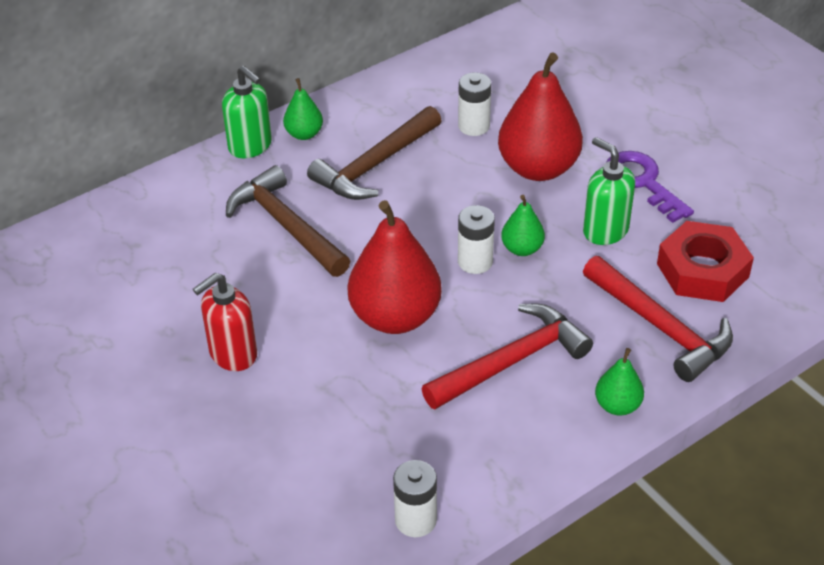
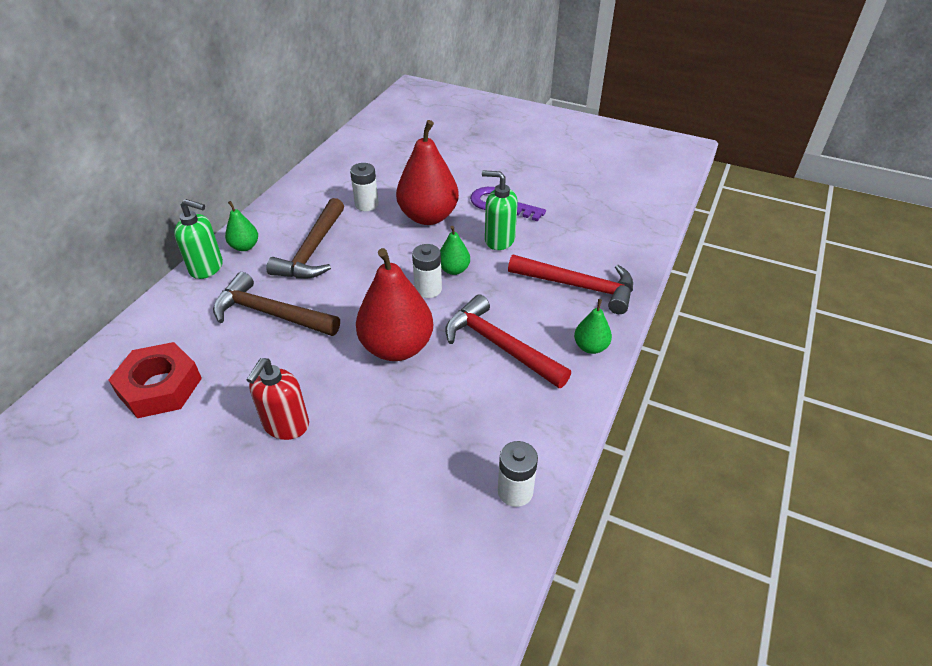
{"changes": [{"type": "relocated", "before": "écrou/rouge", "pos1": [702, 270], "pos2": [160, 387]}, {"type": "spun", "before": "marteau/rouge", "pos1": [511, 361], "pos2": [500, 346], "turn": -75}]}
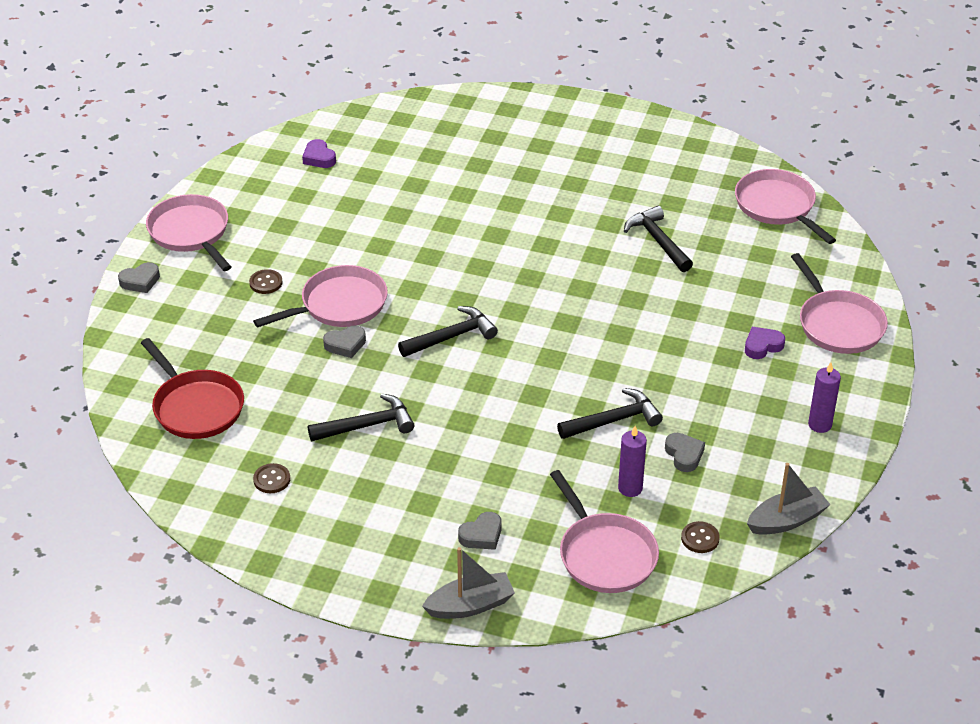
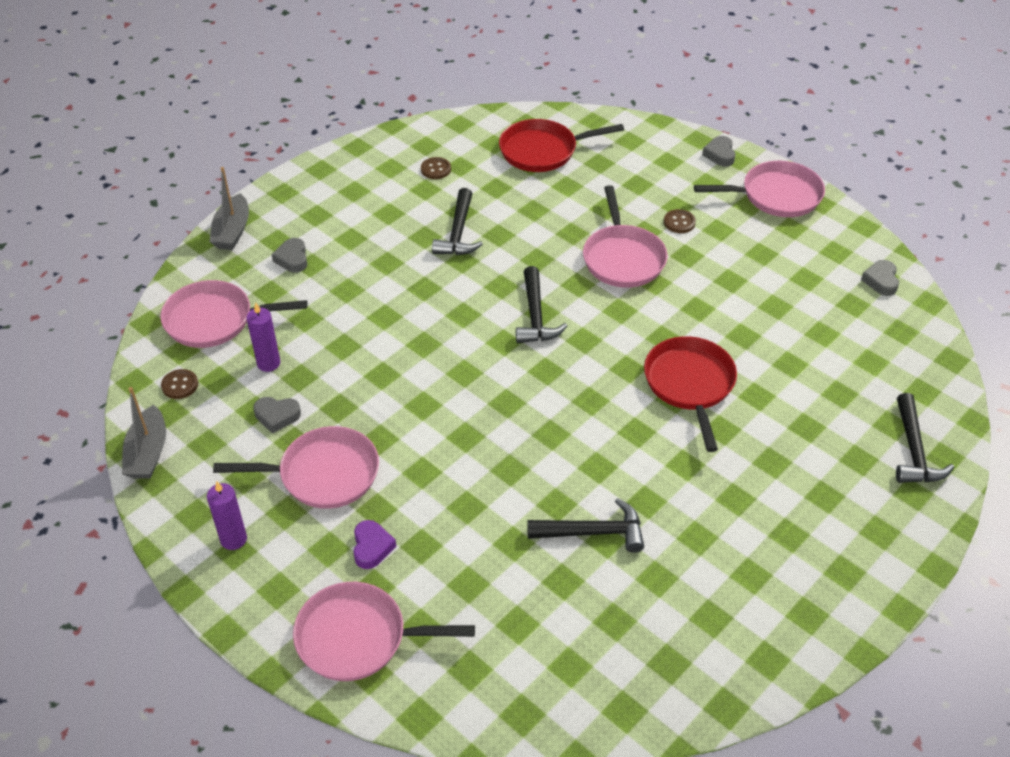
{"changes": [{"type": "missing", "before": "cœur/violet", "pos1": [319, 158]}, {"type": "relocated", "before": "poêle/rose", "pos1": [777, 206], "pos2": [323, 474]}, {"type": "relocated", "before": "cœur/gris", "pos1": [345, 344], "pos2": [881, 281]}, {"type": "relocated", "before": "marteau/noir", "pos1": [613, 420], "pos2": [914, 450]}, {"type": "appeared", "after": "poêle/rouge", "pos2": [690, 384]}]}
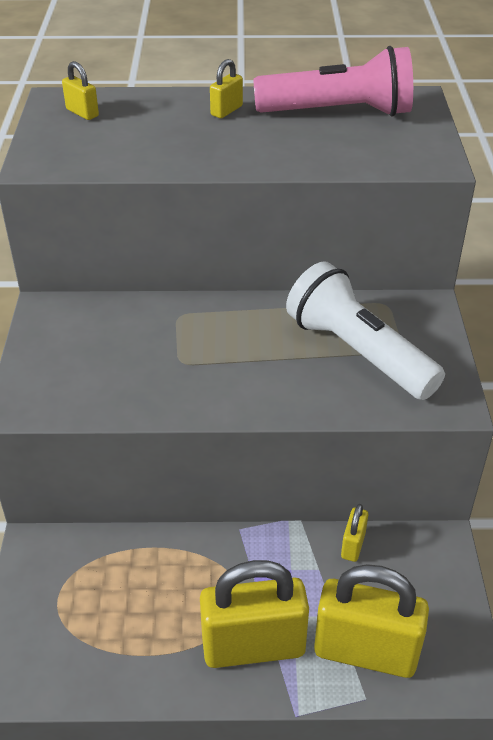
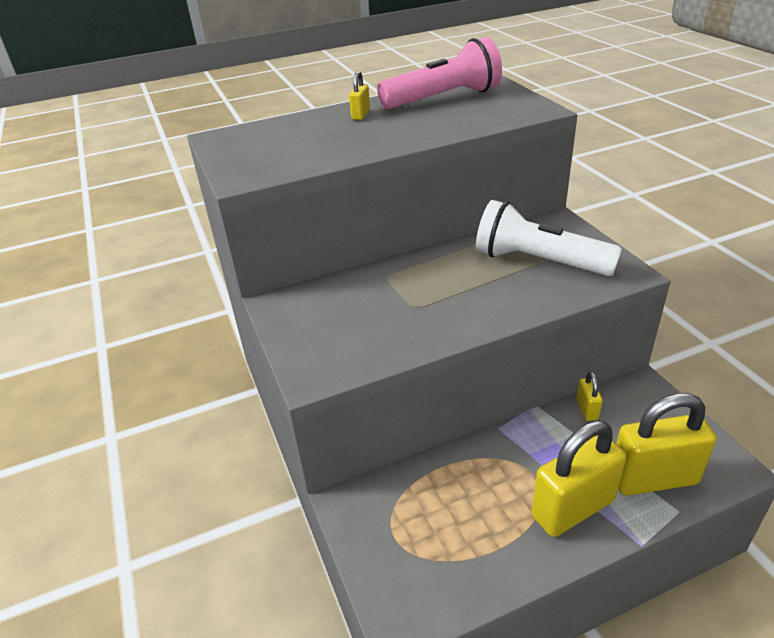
{"changes": [{"type": "missing", "before": "cadenas/jaune", "pos1": [82, 113]}]}
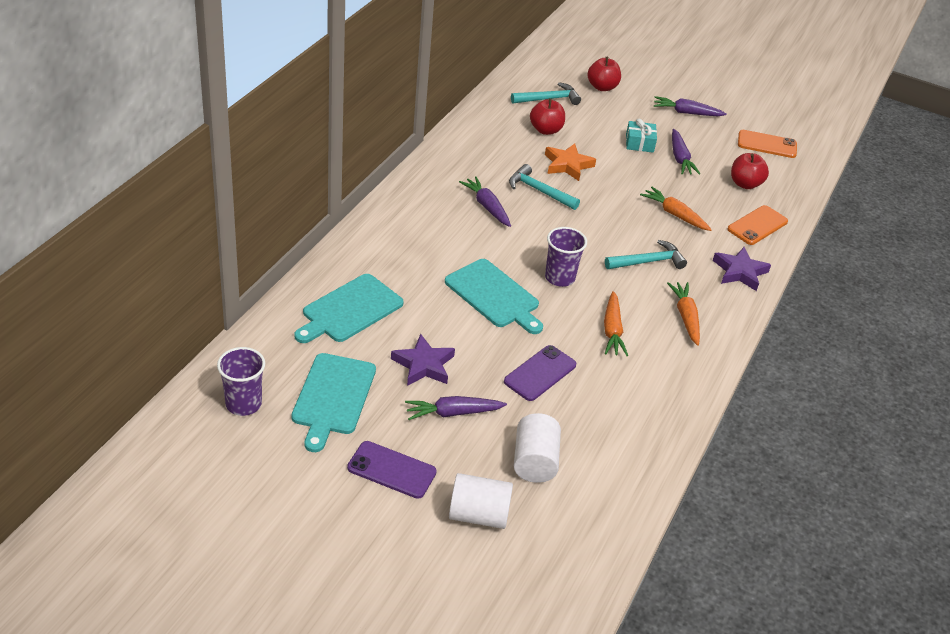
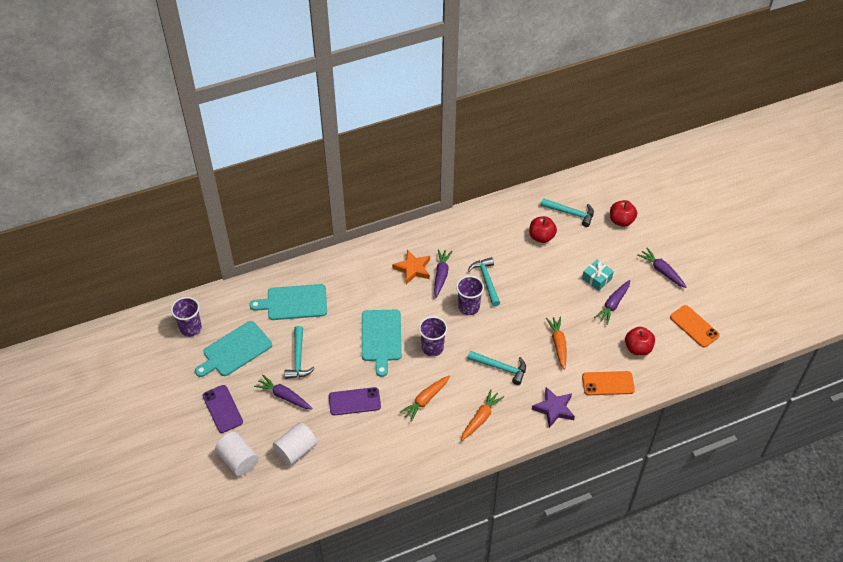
{"changes": [{"type": "relocated", "before": "étoile/orange", "pos1": [567, 165], "pos2": [413, 269]}, {"type": "exchanged", "before": "étoile/violet", "after": "marteau/turquoise", "pos1": [423, 365], "pos2": [298, 359]}, {"type": "appeared", "after": "gobelet/violet", "pos2": [469, 307]}]}
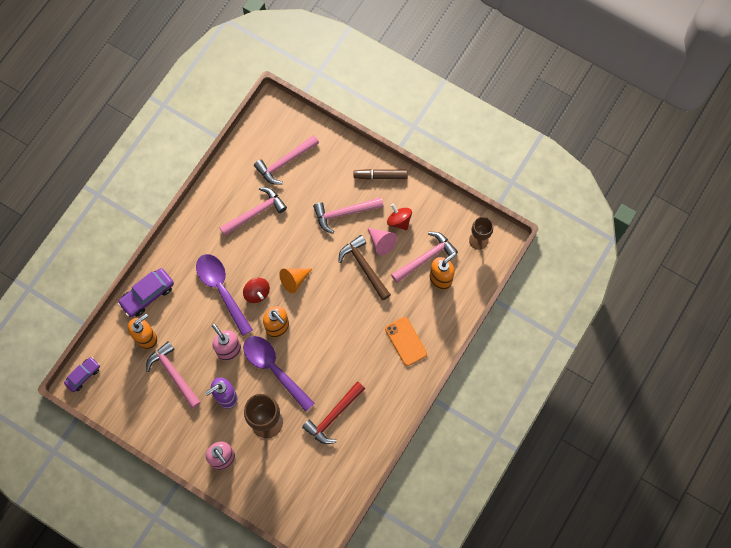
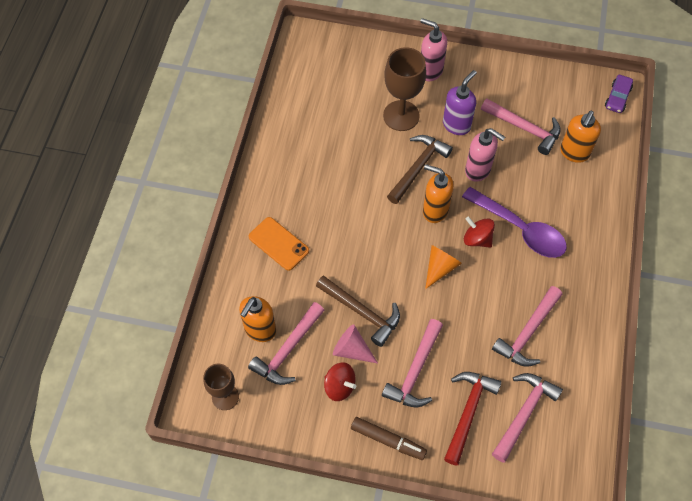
{"changes": [{"type": "spun", "before": "feutre/marron", "pos1": [380, 176], "pos2": [388, 440], "turn": 45}, {"type": "spun", "before": "marteau/rose", "pos1": [344, 213], "pos2": [415, 371], "turn": 150}, {"type": "missing", "before": "voiture/violet", "pos1": [147, 295]}, {"type": "exchanged", "before": "cuillère/violet", "after": "marteau/marron", "pos1": [274, 369], "pos2": [418, 167]}, {"type": "relocated", "before": "marteau/rouge", "pos1": [333, 416], "pos2": [468, 412]}]}
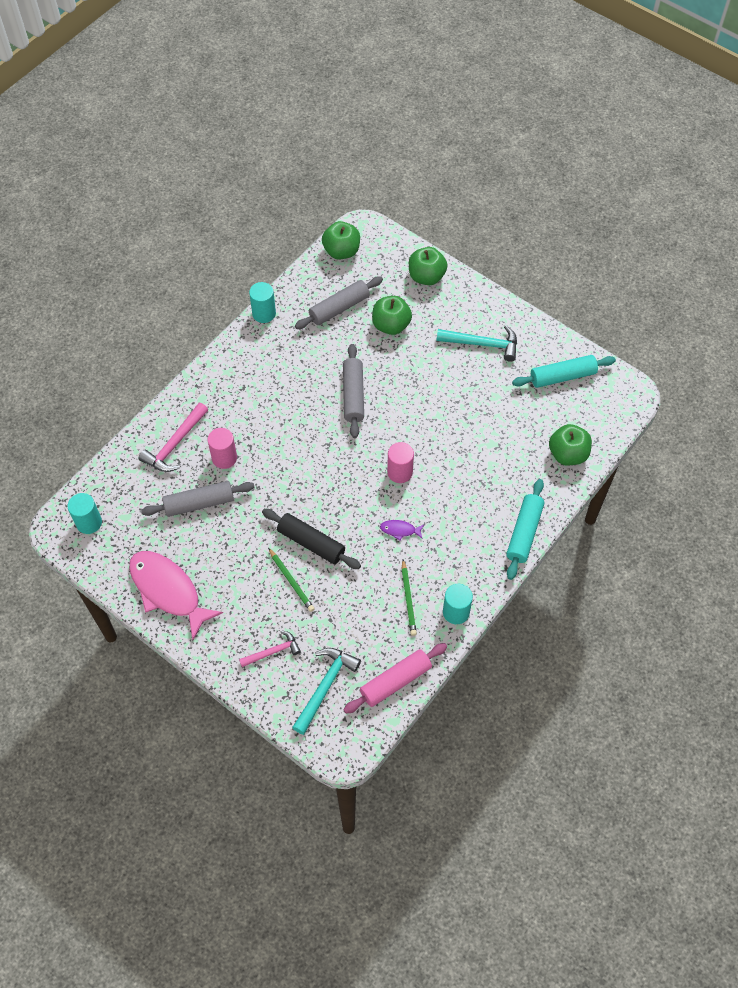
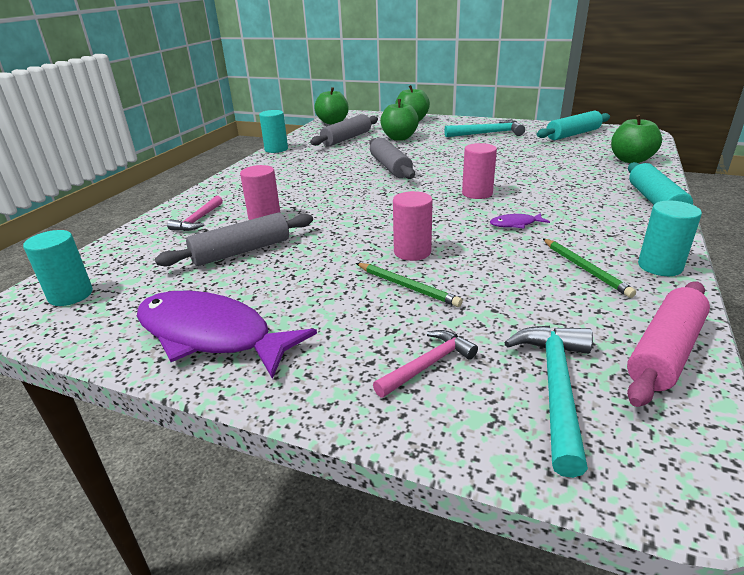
{"changes": [{"type": "size", "before": "marteau/rose", "pos1": [175, 444], "pos2": [198, 220], "scale": 0.65}, {"type": "exchanged", "before": "rouleau à pâtisserie/noir", "after": "cylindre/rose", "pos1": [311, 543], "pos2": [412, 252]}, {"type": "colour", "before": "poisson/rose", "after": "poisson/violet", "pos1": [168, 591], "pos2": [211, 335]}]}
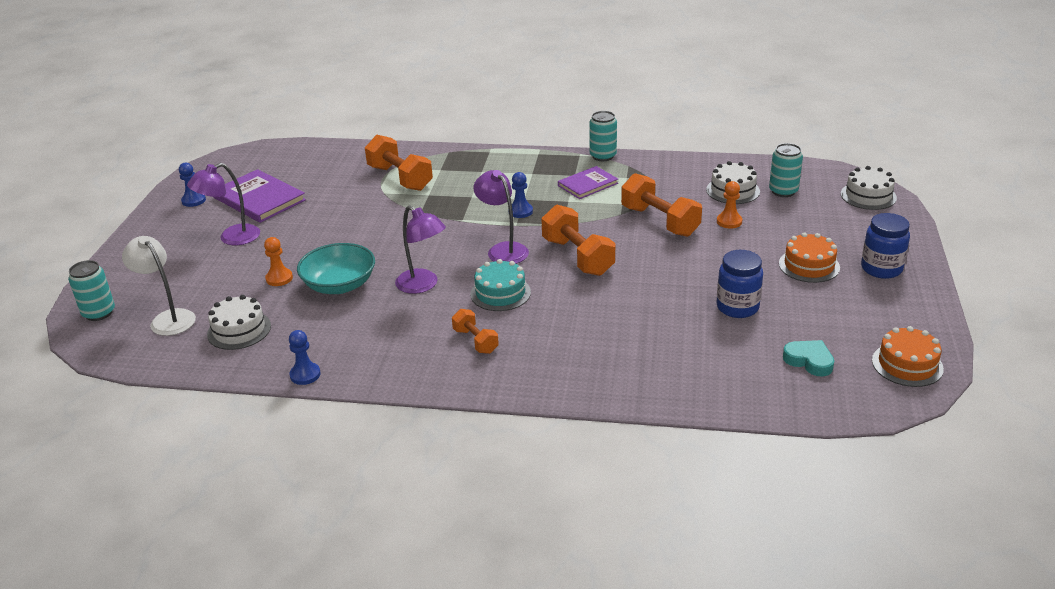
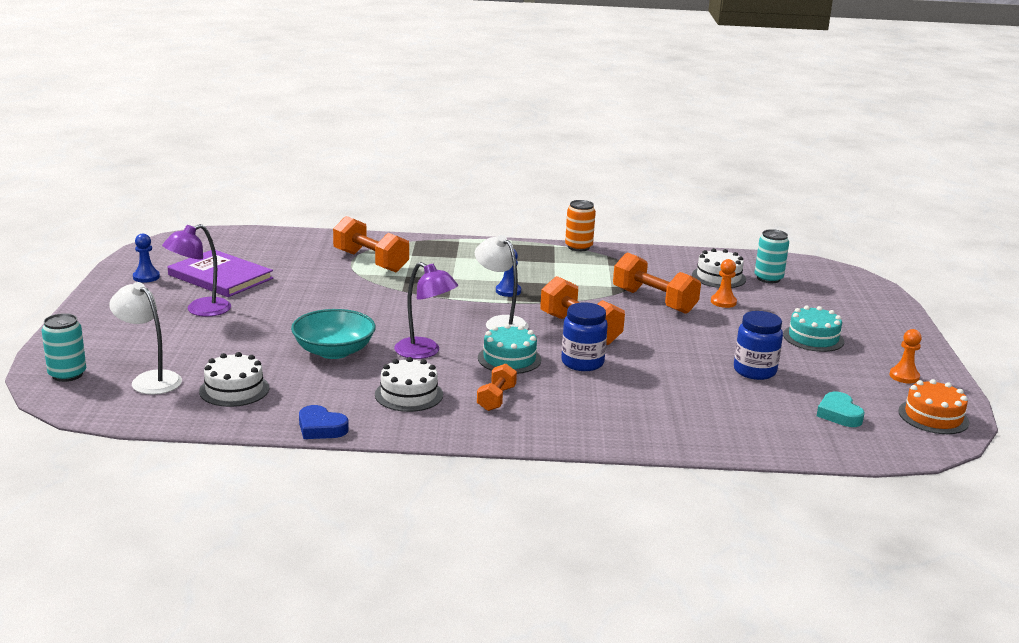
{"changes": [{"type": "colour", "before": "canette/turquoise", "after": "canette/orange", "pos1": [603, 156], "pos2": [578, 247]}, {"type": "missing", "before": "livre/violet", "pos1": [587, 184]}, {"type": "relocated", "before": "gâteau/blanc", "pos1": [868, 196], "pos2": [409, 394]}, {"type": "colour", "before": "lampe/violet", "after": "lampe/blanc", "pos1": [503, 249], "pos2": [500, 323]}, {"type": "relocated", "before": "bocal/bleu", "pos1": [881, 269], "pos2": [582, 363]}, {"type": "colour", "before": "gâteau/orange", "after": "gâteau/turquoise", "pos1": [809, 265], "pos2": [813, 338]}, {"type": "relocated", "before": "pion/orange", "pos1": [279, 278], "pos2": [904, 376]}, {"type": "spun", "before": "haltère/orange", "pos1": [475, 341], "pos2": [496, 399], "turn": 60}, {"type": "exchanged", "before": "pion/bleu", "after": "cœur/bleu", "pos1": [305, 375], "pos2": [321, 428]}, {"type": "spun", "before": "cœur/turquoise", "pos1": [809, 361], "pos2": [839, 414], "turn": -135}]}
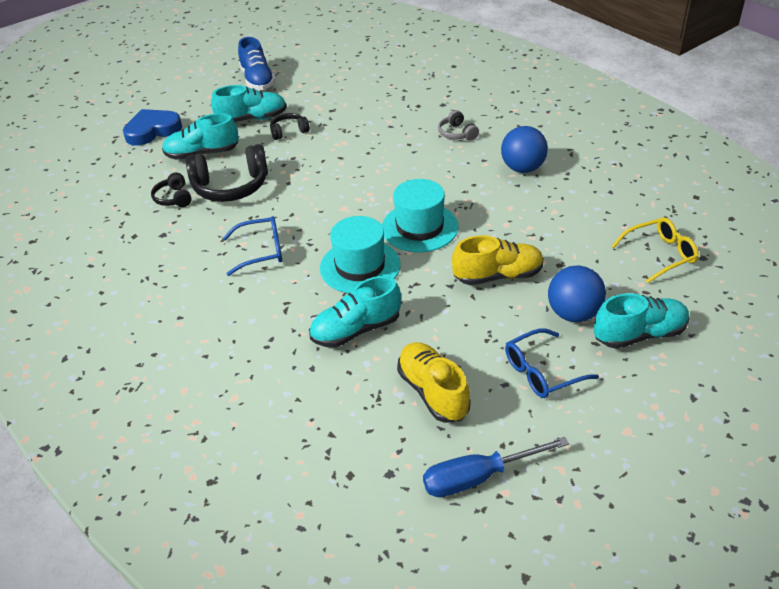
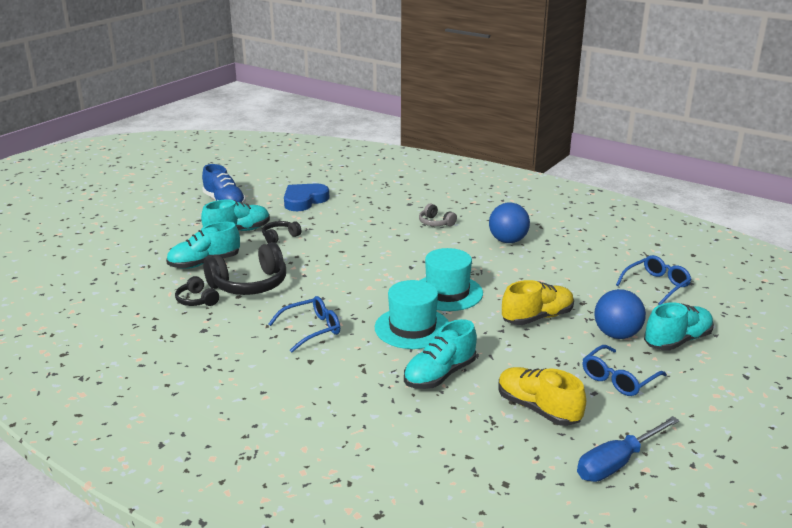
{"changes": [{"type": "relocated", "before": "cœur/bleu", "pos1": [152, 130], "pos2": [304, 200]}, {"type": "colour", "before": "lunettes/jaune", "after": "lunettes/bleu", "pos1": [660, 254], "pos2": [656, 285]}]}
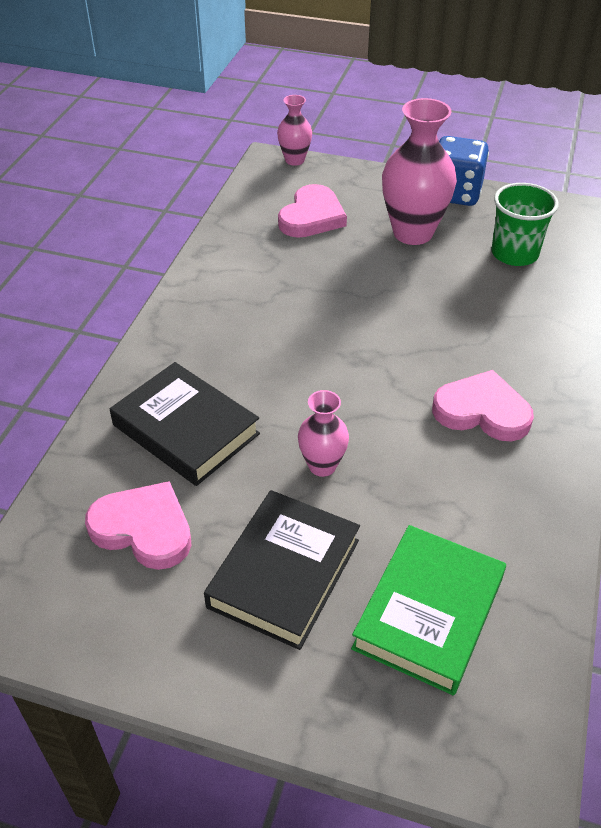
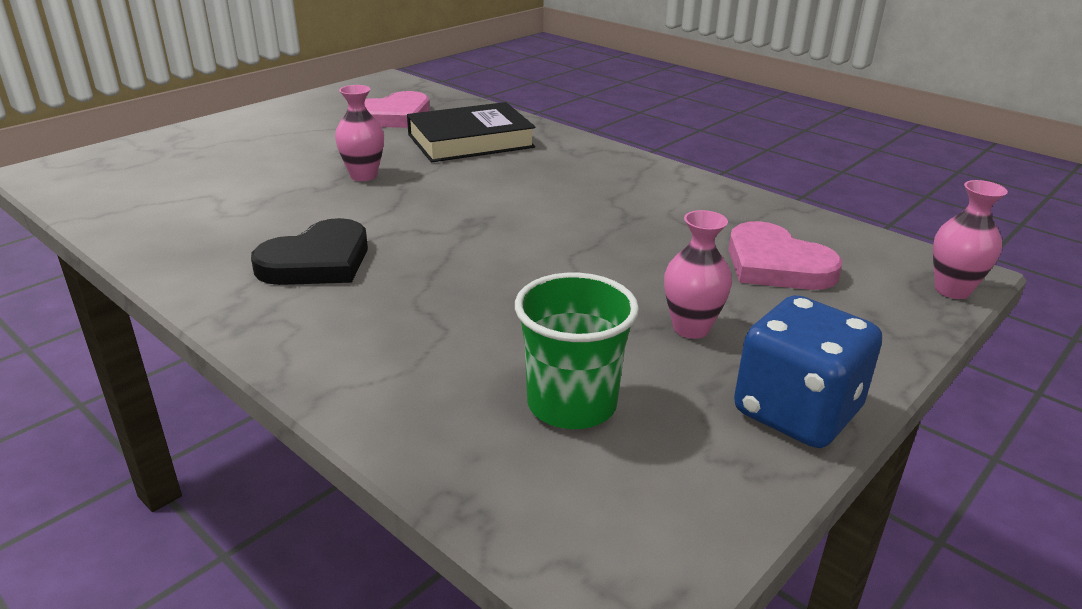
{"changes": [{"type": "size", "before": "vase/rose", "pos1": [413, 233], "pos2": [691, 328], "scale": 0.54}, {"type": "colour", "before": "cœur/rose", "after": "cœur/noir", "pos1": [482, 411], "pos2": [317, 261]}, {"type": "missing", "before": "livre/noir", "pos1": [284, 573]}, {"type": "missing", "before": "livre/vert", "pos1": [428, 613]}]}
